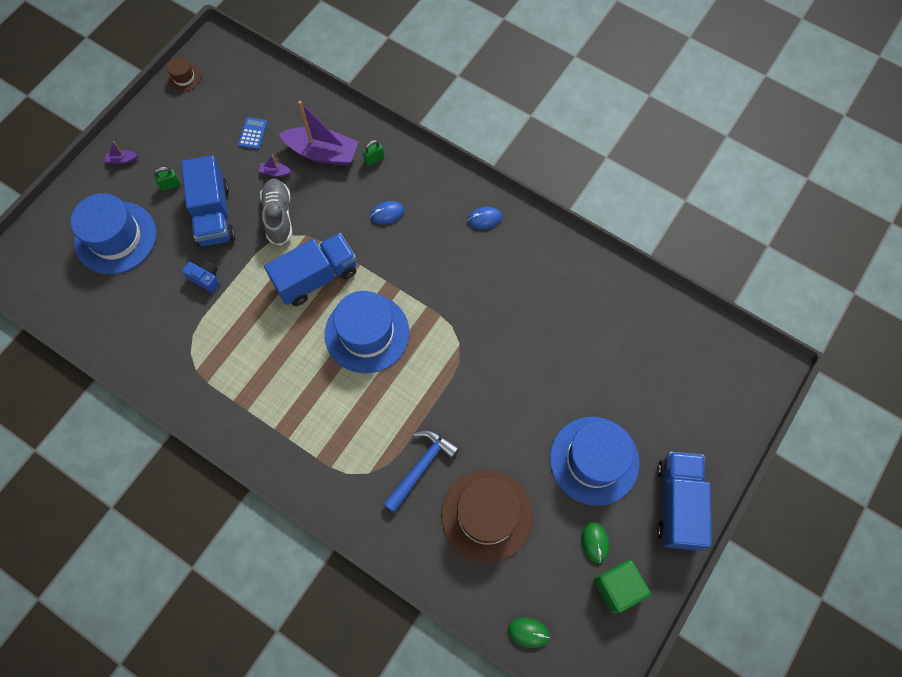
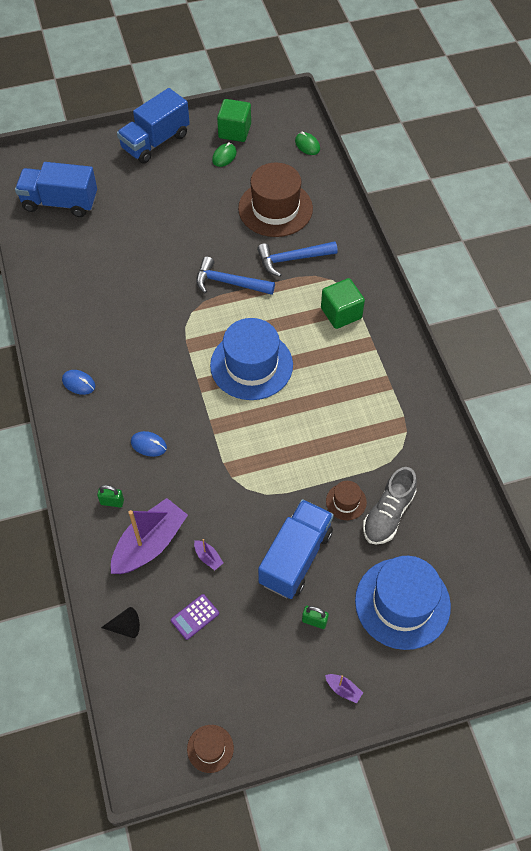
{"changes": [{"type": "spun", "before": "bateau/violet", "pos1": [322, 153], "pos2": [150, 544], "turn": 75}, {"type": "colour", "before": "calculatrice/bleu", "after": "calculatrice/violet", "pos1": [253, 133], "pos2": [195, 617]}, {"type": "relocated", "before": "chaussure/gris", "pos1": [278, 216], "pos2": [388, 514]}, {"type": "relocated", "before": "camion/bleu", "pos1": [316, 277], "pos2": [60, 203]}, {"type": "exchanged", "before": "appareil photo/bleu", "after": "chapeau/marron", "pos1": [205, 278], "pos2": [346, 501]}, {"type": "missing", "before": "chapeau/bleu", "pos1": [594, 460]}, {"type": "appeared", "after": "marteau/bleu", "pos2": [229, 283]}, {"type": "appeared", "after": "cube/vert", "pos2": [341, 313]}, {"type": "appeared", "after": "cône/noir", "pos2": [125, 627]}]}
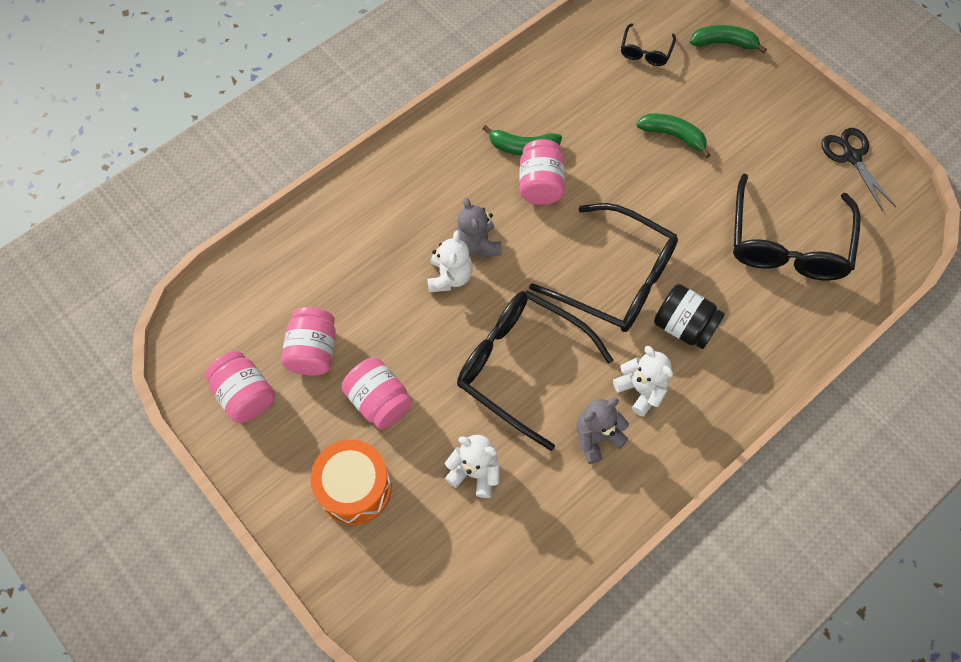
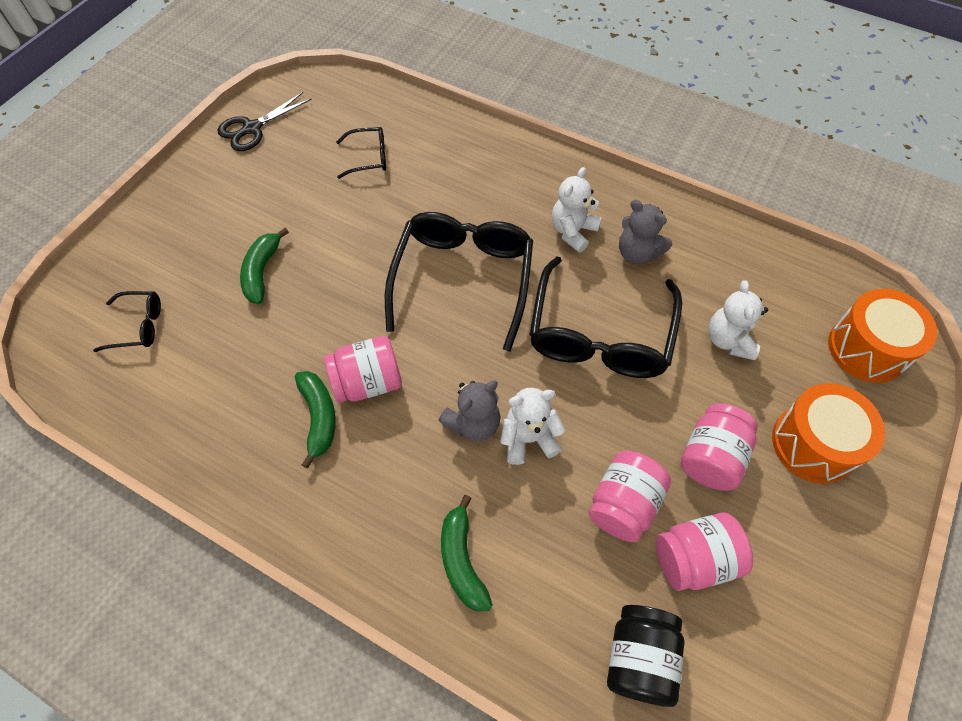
{"changes": [{"type": "relocated", "before": "banane/vert", "pos1": [724, 43], "pos2": [462, 560]}, {"type": "size", "before": "lunettes/noir", "pos1": [787, 242], "pos2": [368, 158], "scale": 0.47}, {"type": "relocated", "before": "bocal/noir", "pos1": [683, 326], "pos2": [639, 658]}, {"type": "relocated", "before": "bocal/rose", "pos1": [245, 395], "pos2": [623, 504]}, {"type": "appeared", "after": "tambour/orange", "pos2": [867, 349]}]}
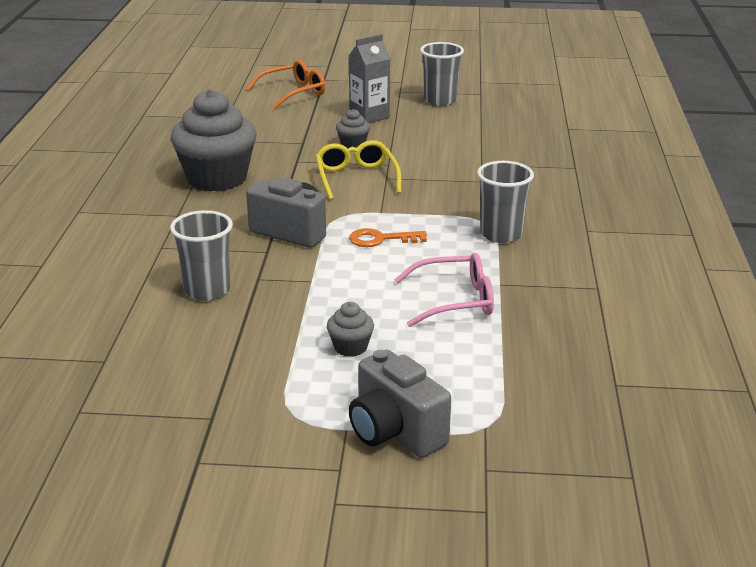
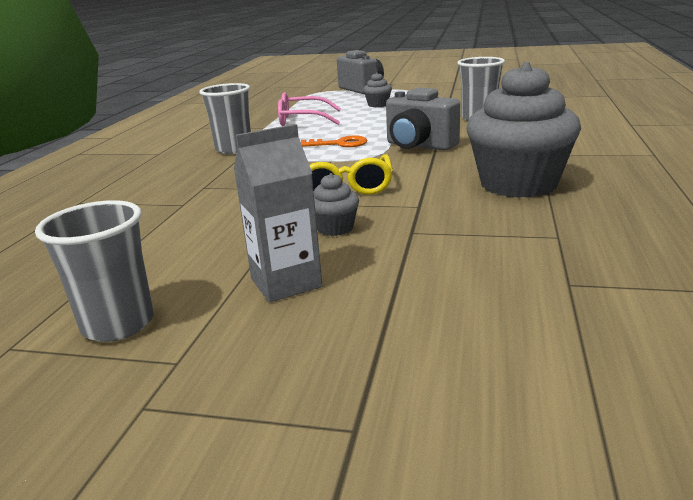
{"changes": [{"type": "missing", "before": "lunettes/orange", "pos1": [293, 93]}]}
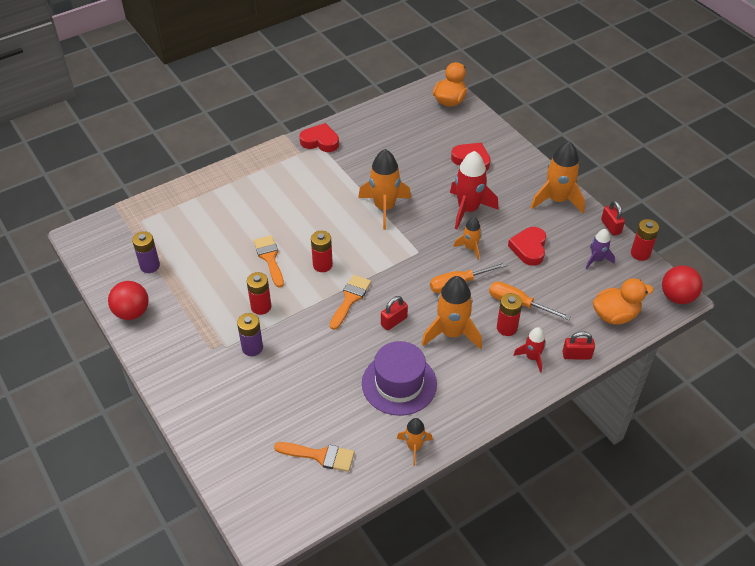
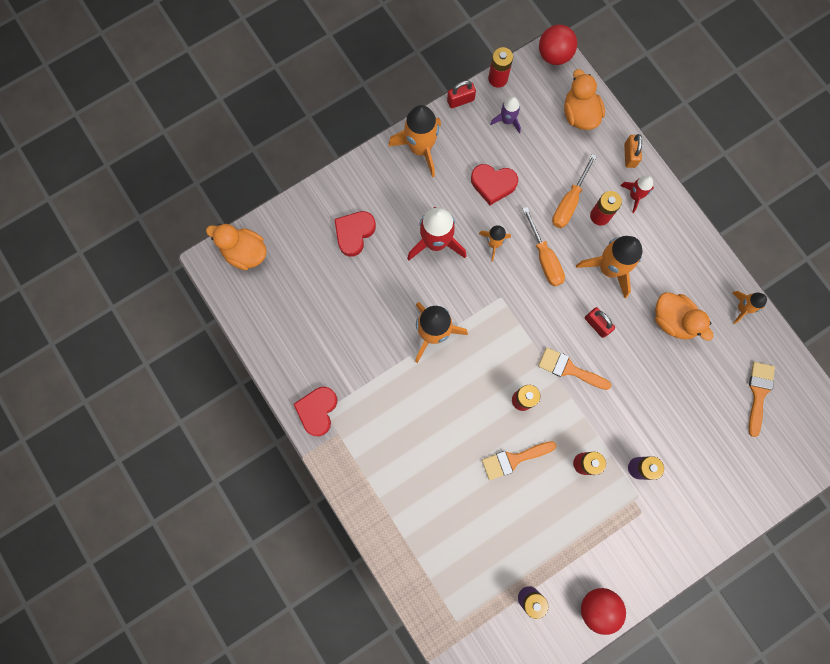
{"changes": [{"type": "colour", "before": "cadenas/rouge", "after": "cadenas/orange", "pos1": [576, 355], "pos2": [629, 155]}, {"type": "exchanged", "before": "chapeau/violet", "after": "canard/orange", "pos1": [399, 384], "pos2": [673, 320]}]}
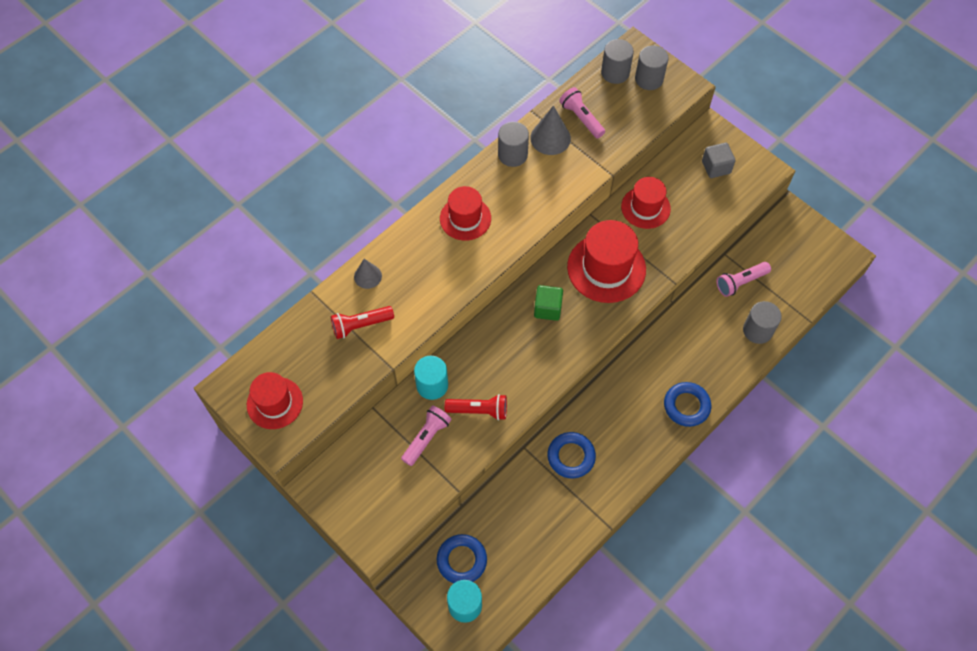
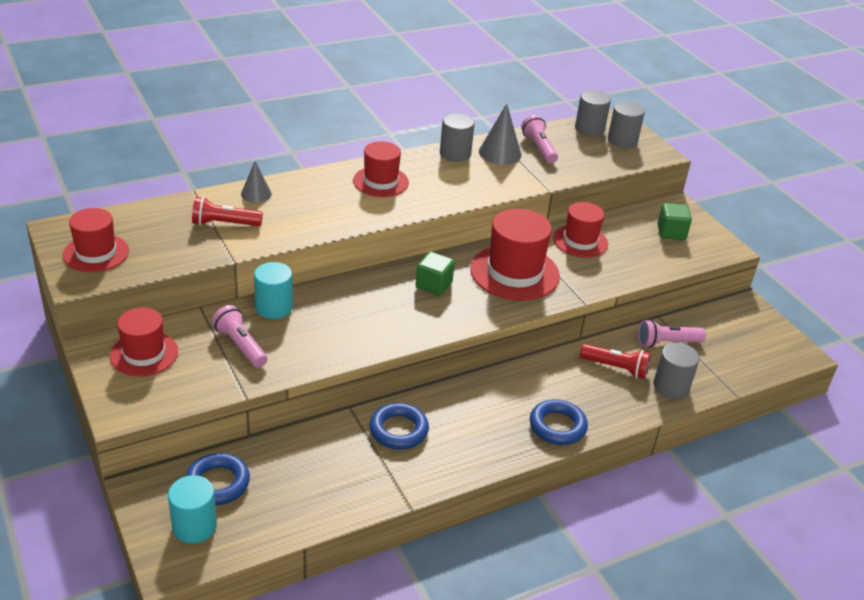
{"changes": [{"type": "colour", "before": "cube/gris", "after": "cube/vert", "pos1": [716, 167], "pos2": [671, 232]}, {"type": "relocated", "before": "lampe de poche/rouge", "pos1": [479, 410], "pos2": [616, 368]}, {"type": "spun", "before": "lampe de poche/rose", "pos1": [426, 438], "pos2": [240, 345], "turn": -90}, {"type": "appeared", "after": "chapeau/rouge", "pos2": [144, 354]}]}
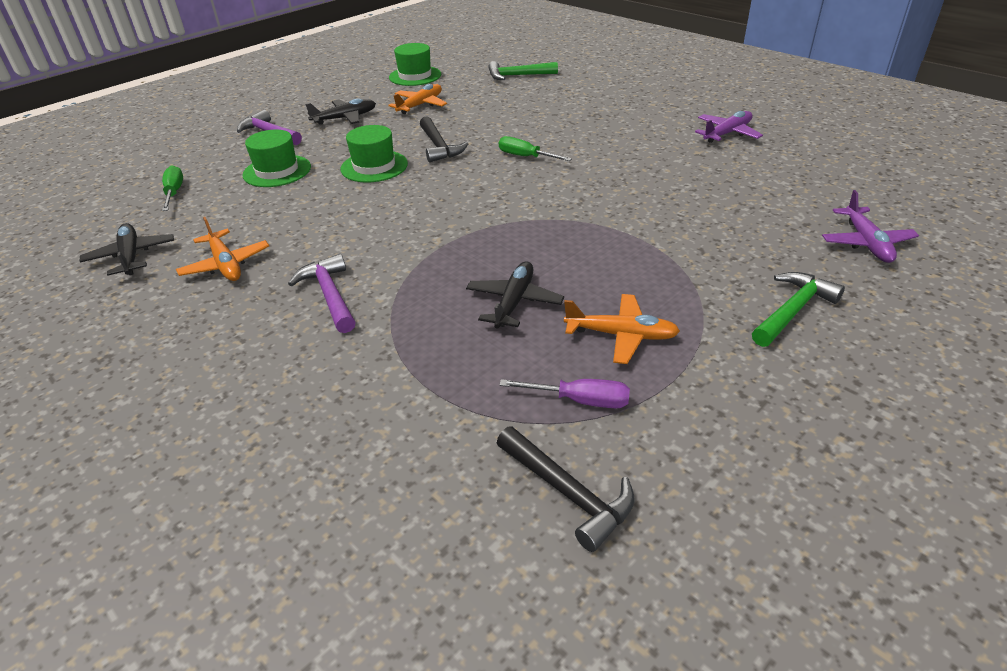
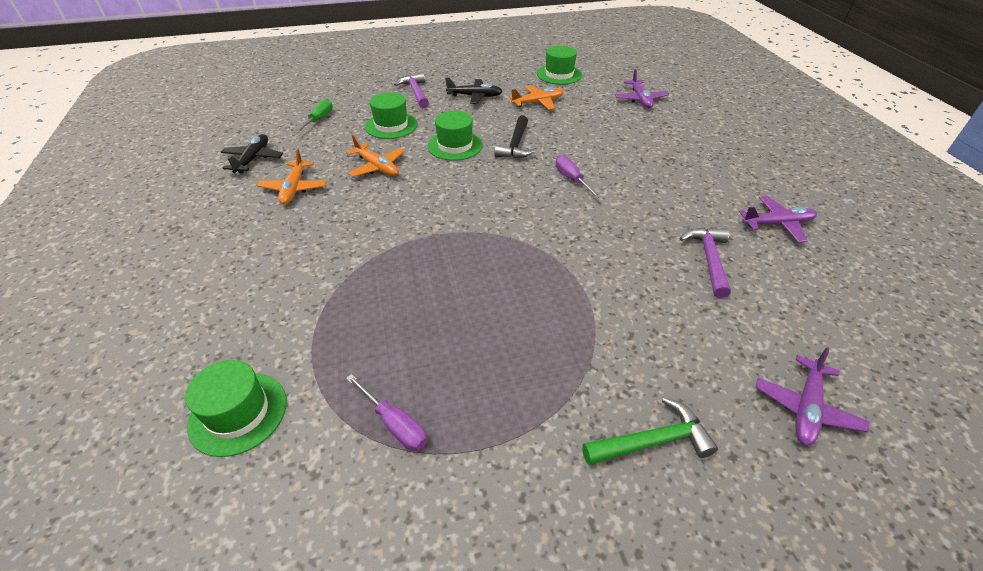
{"changes": [{"type": "exchanged", "before": "marteau/vert", "after": "avion/violet", "pos1": [518, 76], "pos2": [640, 99]}, {"type": "colour", "before": "tournevis/vert", "after": "tournevis/violet", "pos1": [525, 157], "pos2": [571, 179]}, {"type": "relocated", "before": "marteau/violet", "pos1": [330, 295], "pos2": [709, 260]}, {"type": "missing", "before": "avion/noir", "pos1": [514, 302]}, {"type": "relocated", "before": "avion/orange", "pos1": [621, 335], "pos2": [377, 167]}, {"type": "missing", "before": "marteau/noir", "pos1": [567, 493]}, {"type": "appeared", "after": "chapeau/vert", "pos2": [238, 413]}]}
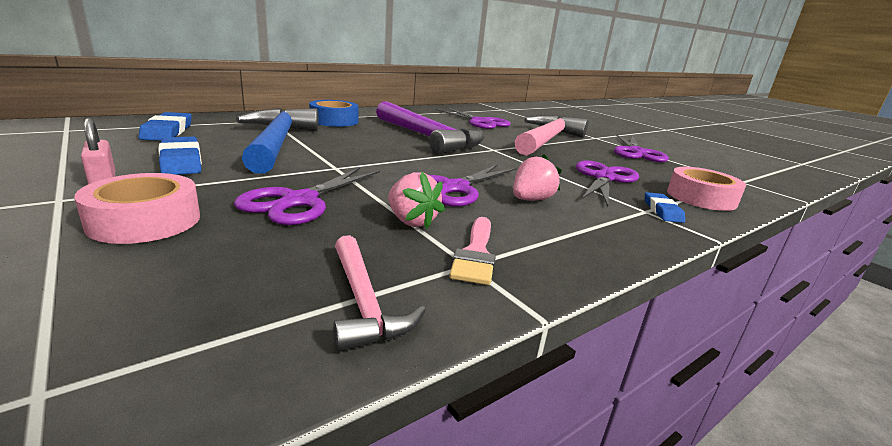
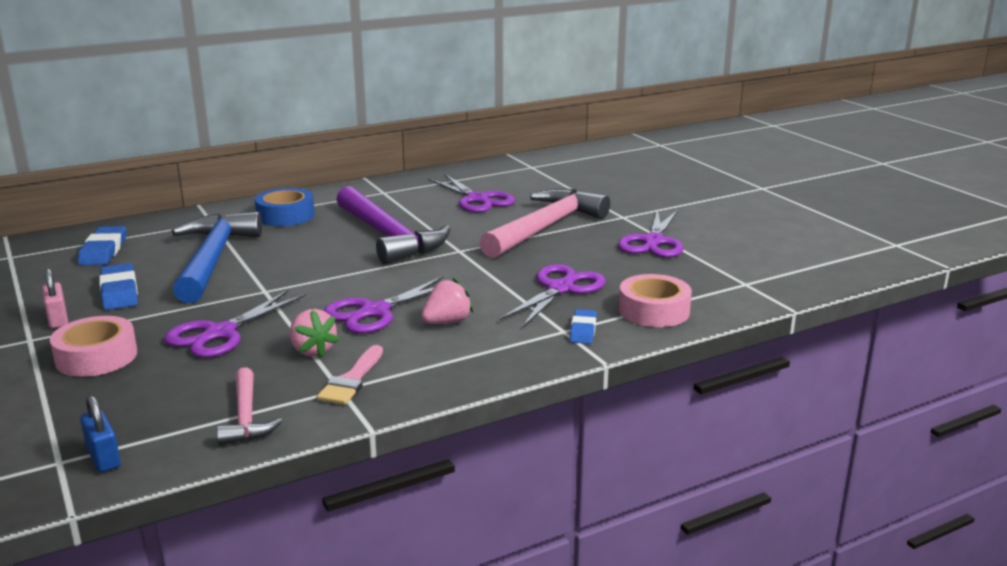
{"changes": [{"type": "appeared", "after": "cadenas/bleu", "pos2": [103, 458]}]}
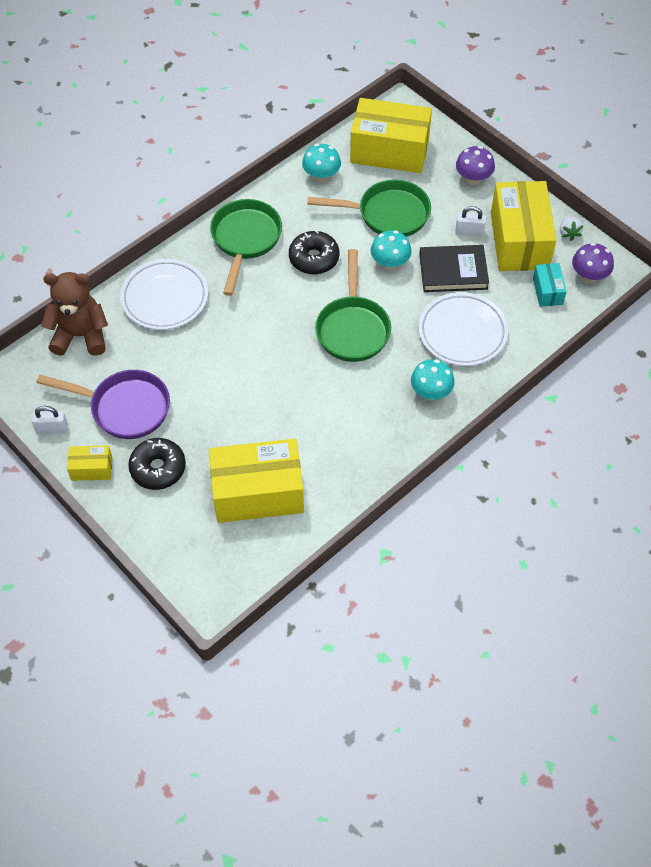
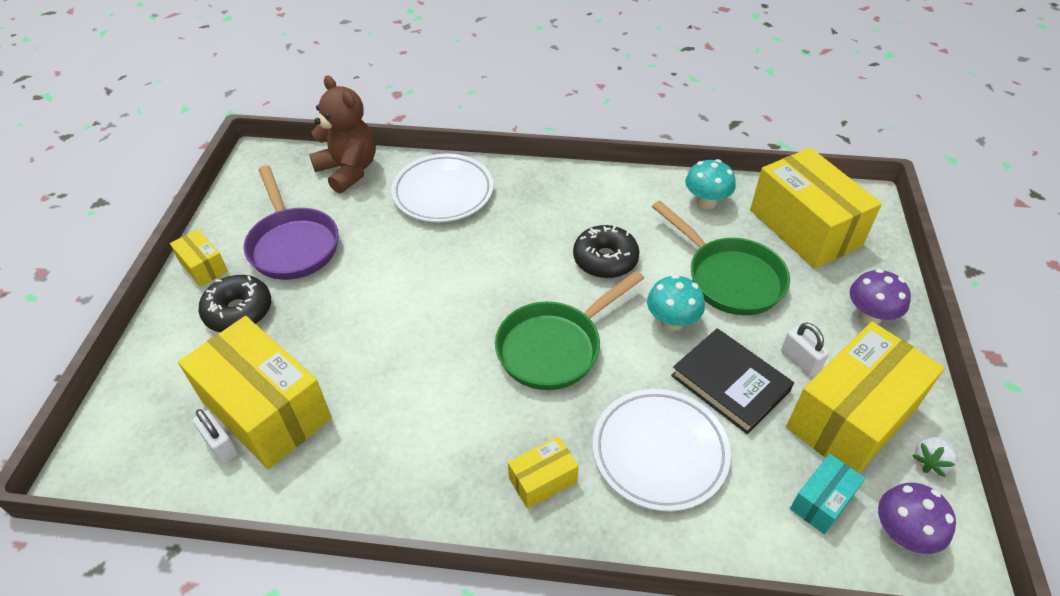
{"changes": [{"type": "missing", "before": "poêle/vert", "pos1": [245, 240]}, {"type": "exchanged", "before": "champignon/turquoise", "after": "boîte/jaune", "pos1": [431, 392], "pos2": [543, 480]}, {"type": "relocated", "before": "cadenas/blanc", "pos1": [52, 428], "pos2": [221, 446]}]}
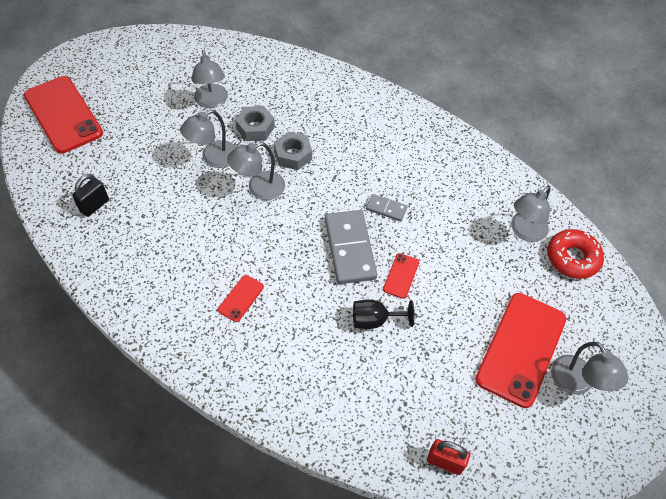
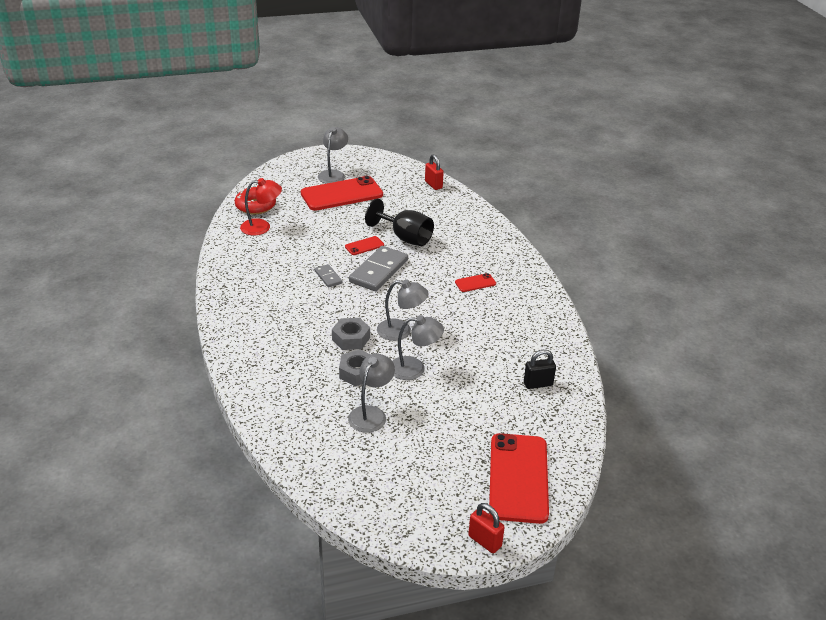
{"changes": [{"type": "colour", "before": "lampe/gris", "after": "lampe/rouge", "pos1": [524, 232], "pos2": [262, 227]}, {"type": "size", "before": "verre à pied/noir", "pos1": [374, 320], "pos2": [405, 238], "scale": 1.53}, {"type": "appeared", "after": "cadenas/rouge", "pos2": [485, 541]}]}
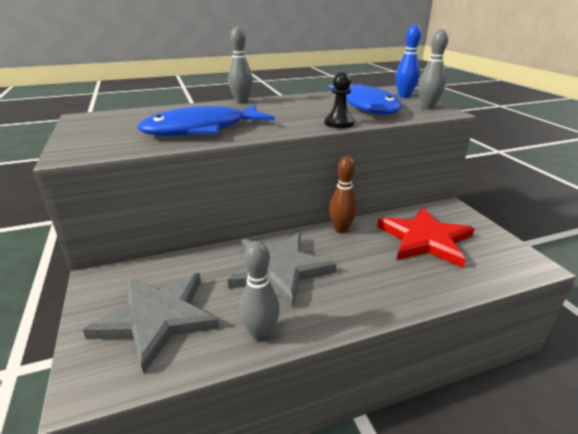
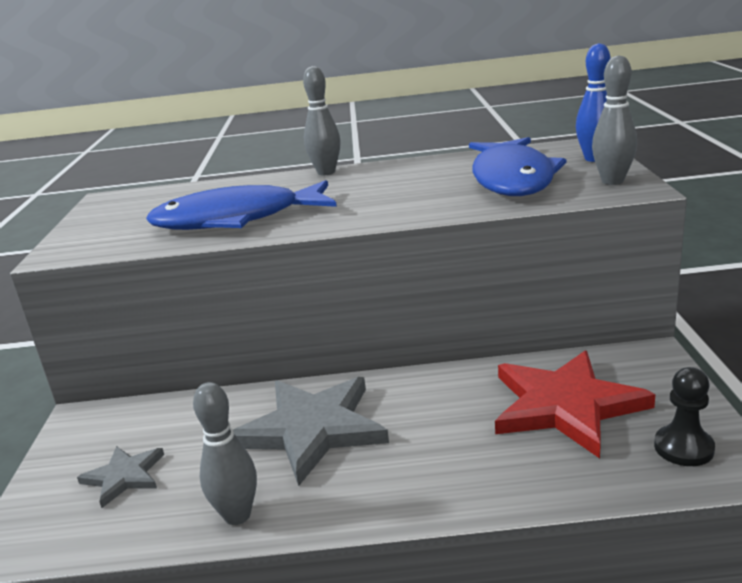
{"changes": [{"type": "relocated", "before": "pion/noir", "pos1": [339, 123], "pos2": [683, 448]}, {"type": "missing", "before": "quille/marron", "pos1": [341, 229]}, {"type": "size", "before": "étoile/gris", "pos1": [157, 318], "pos2": [124, 476], "scale": 0.51}]}
